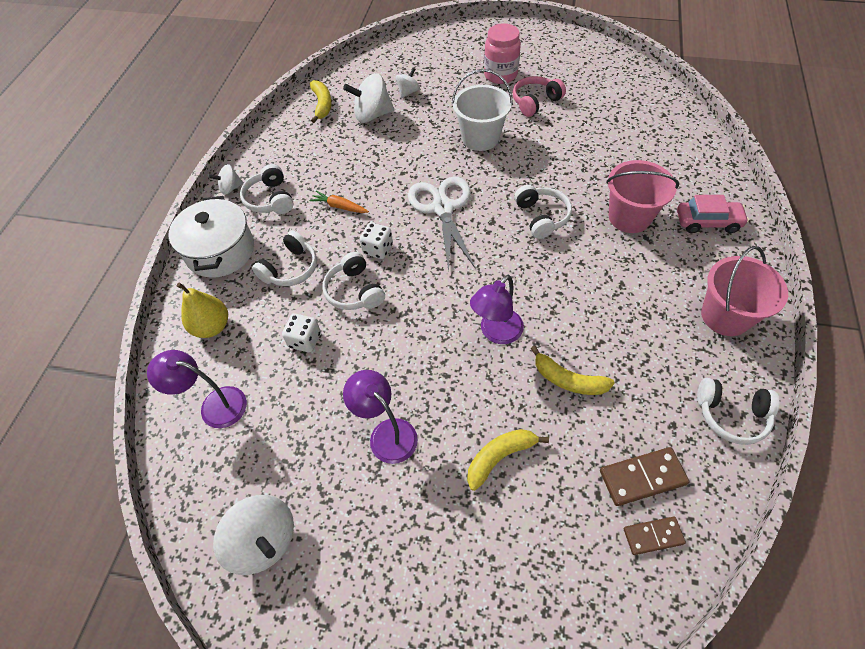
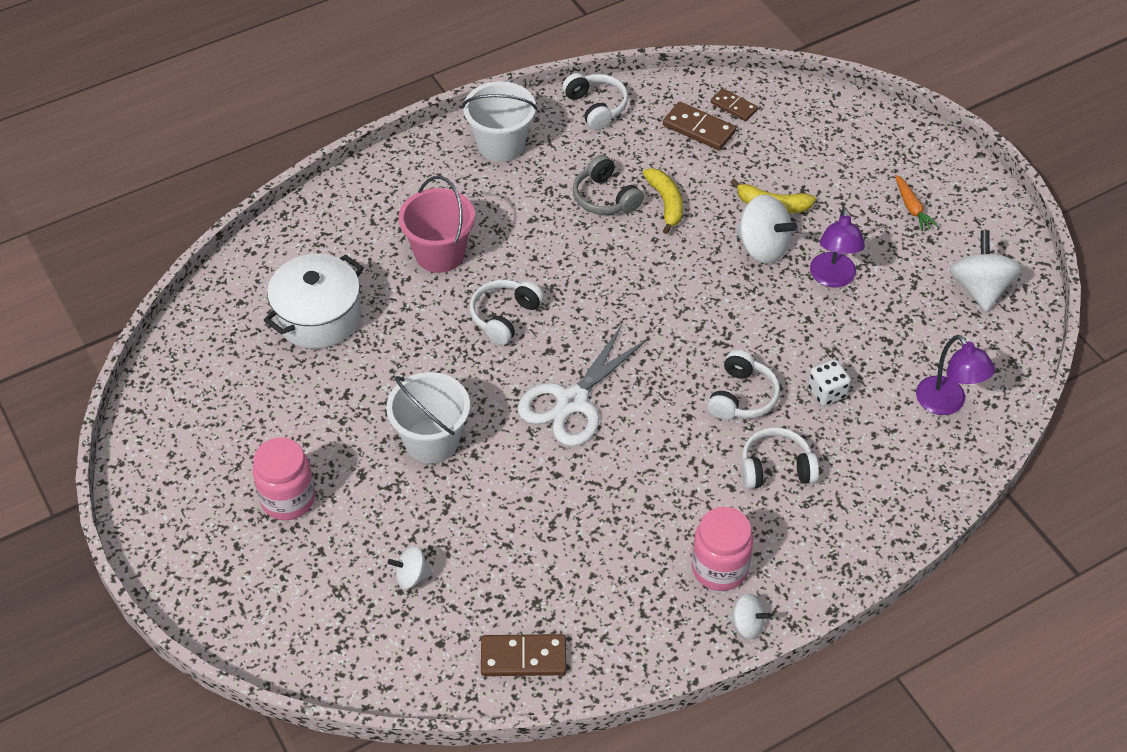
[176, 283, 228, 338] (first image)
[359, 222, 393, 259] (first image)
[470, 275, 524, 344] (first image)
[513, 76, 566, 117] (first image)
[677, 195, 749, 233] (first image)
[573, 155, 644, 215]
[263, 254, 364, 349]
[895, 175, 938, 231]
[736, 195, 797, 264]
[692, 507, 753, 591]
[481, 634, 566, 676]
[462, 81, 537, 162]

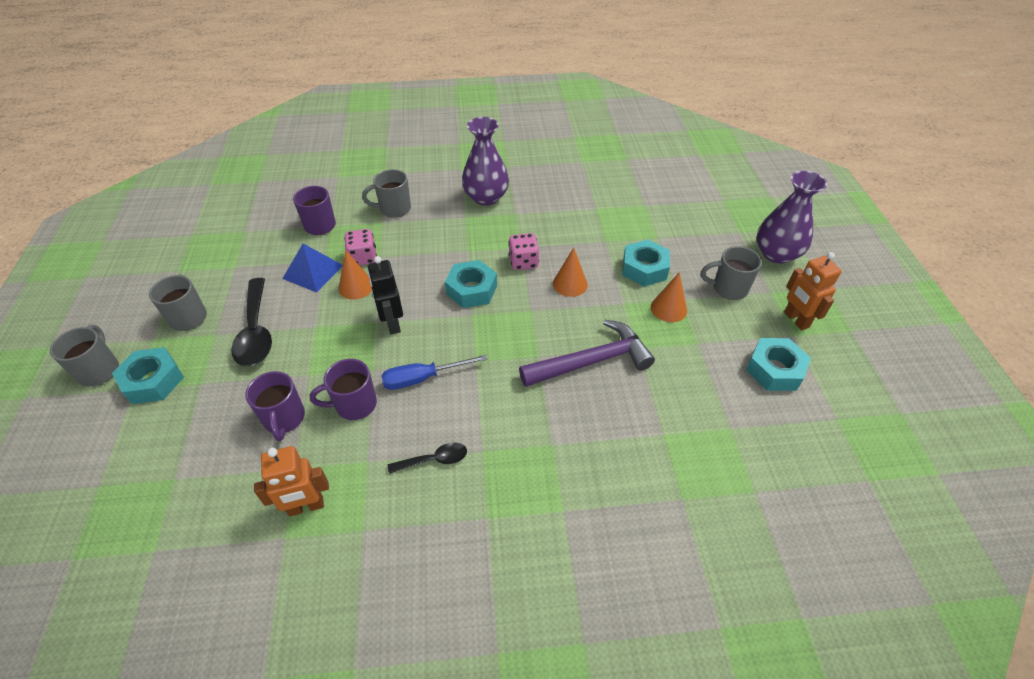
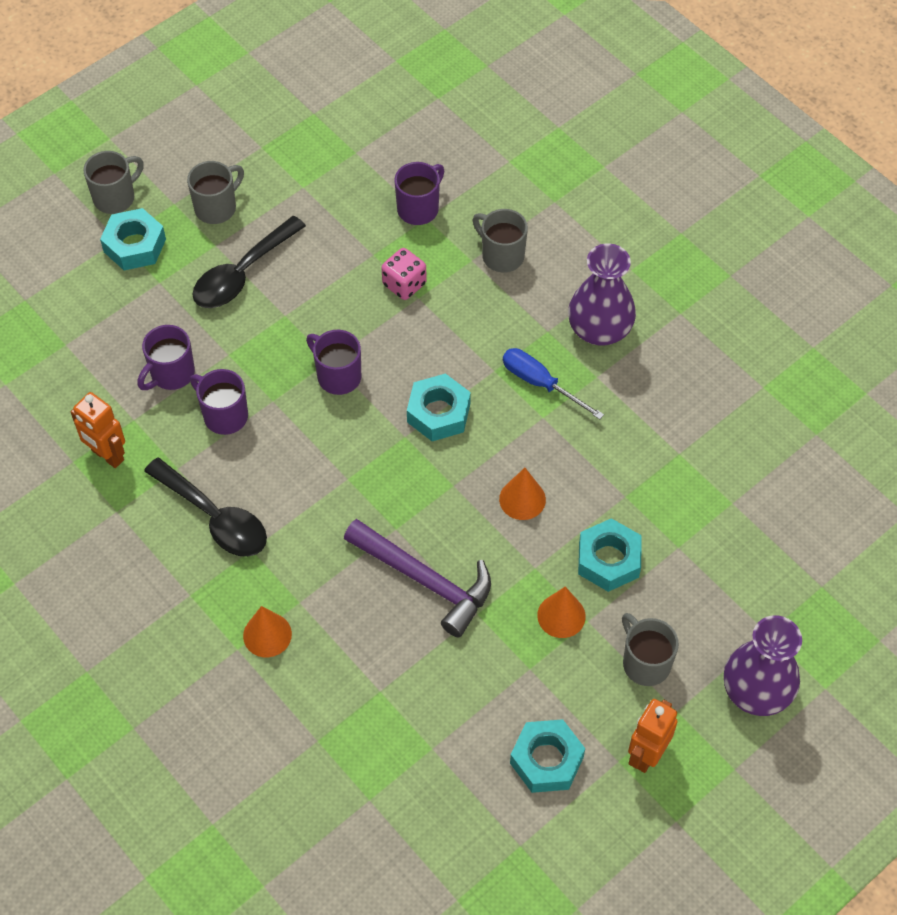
[282, 244, 343, 292] (first image)
[509, 233, 539, 270] (first image)
[243, 606, 292, 657]
[503, 348, 604, 419]
[306, 330, 361, 395]
[144, 458, 267, 557]

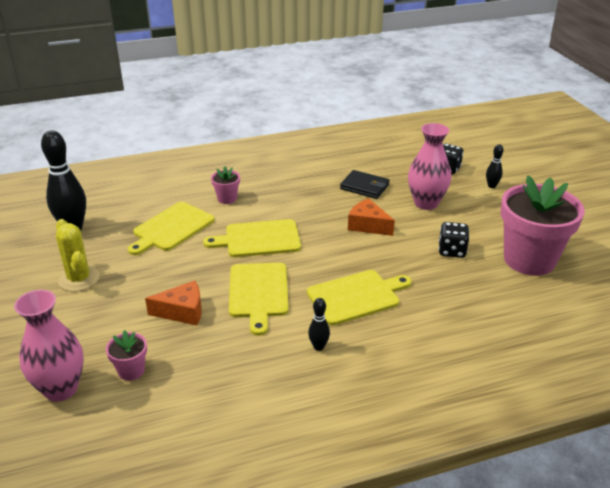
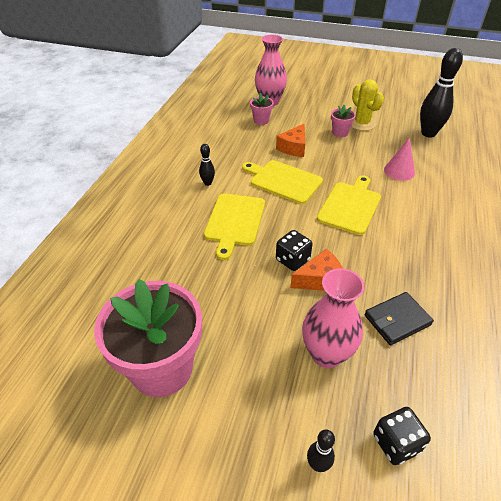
[331, 105, 356, 137]
[276, 230, 313, 271]
[384, 138, 415, 181]
[351, 79, 384, 131]

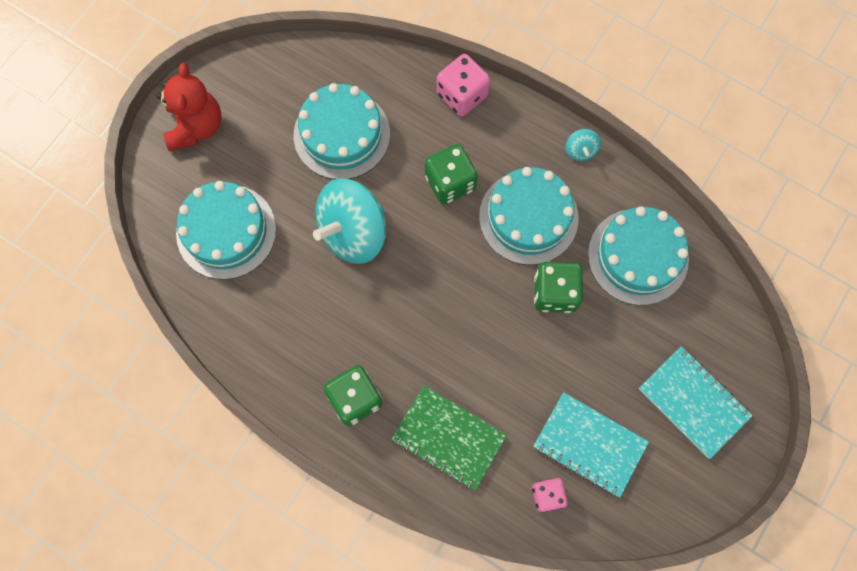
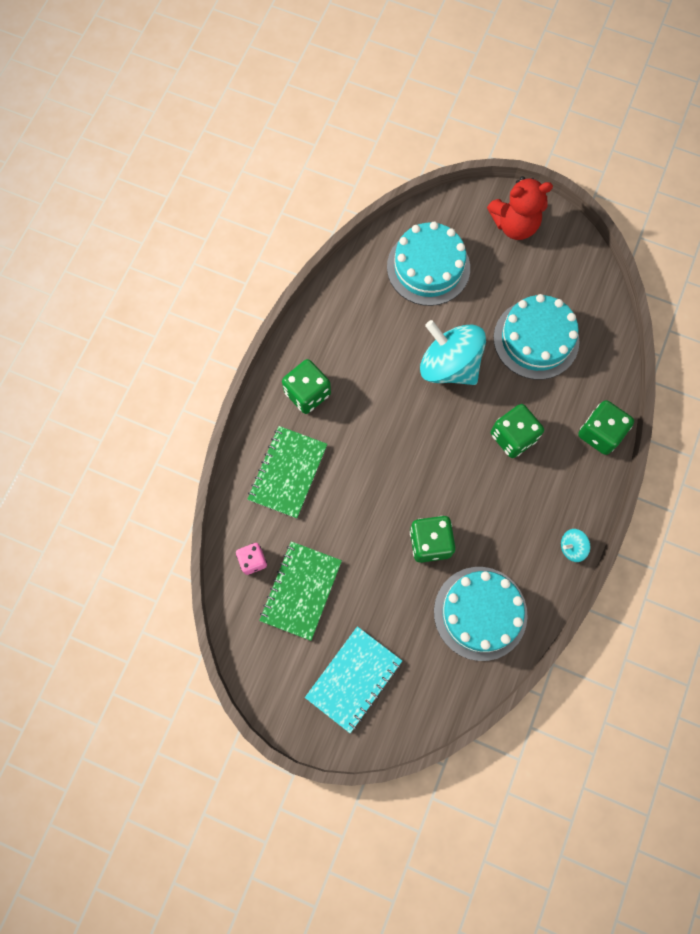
[479, 167, 578, 265] (first image)
[578, 400, 634, 455]
[259, 541, 342, 641]

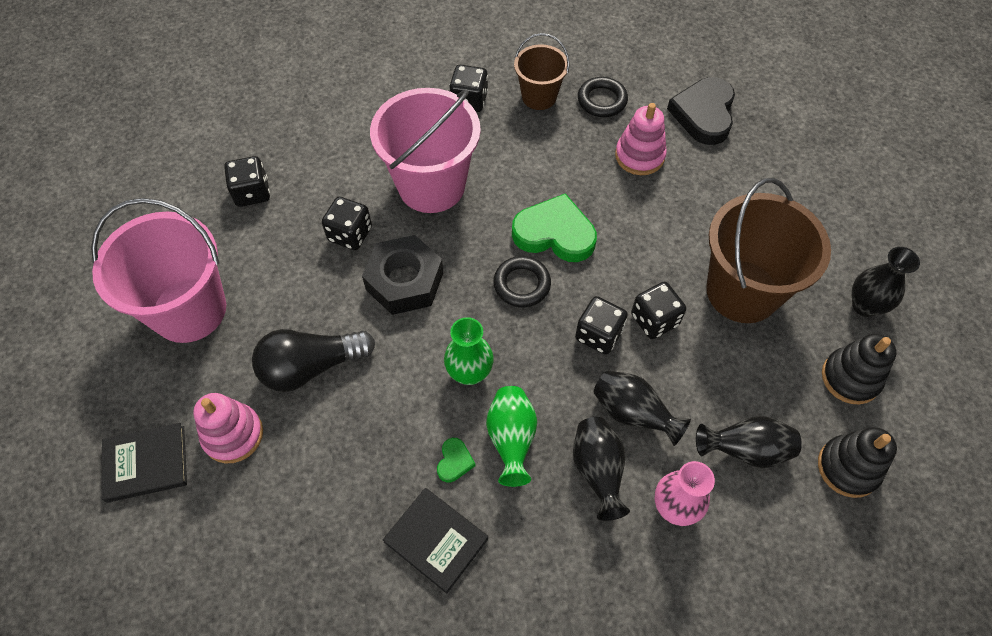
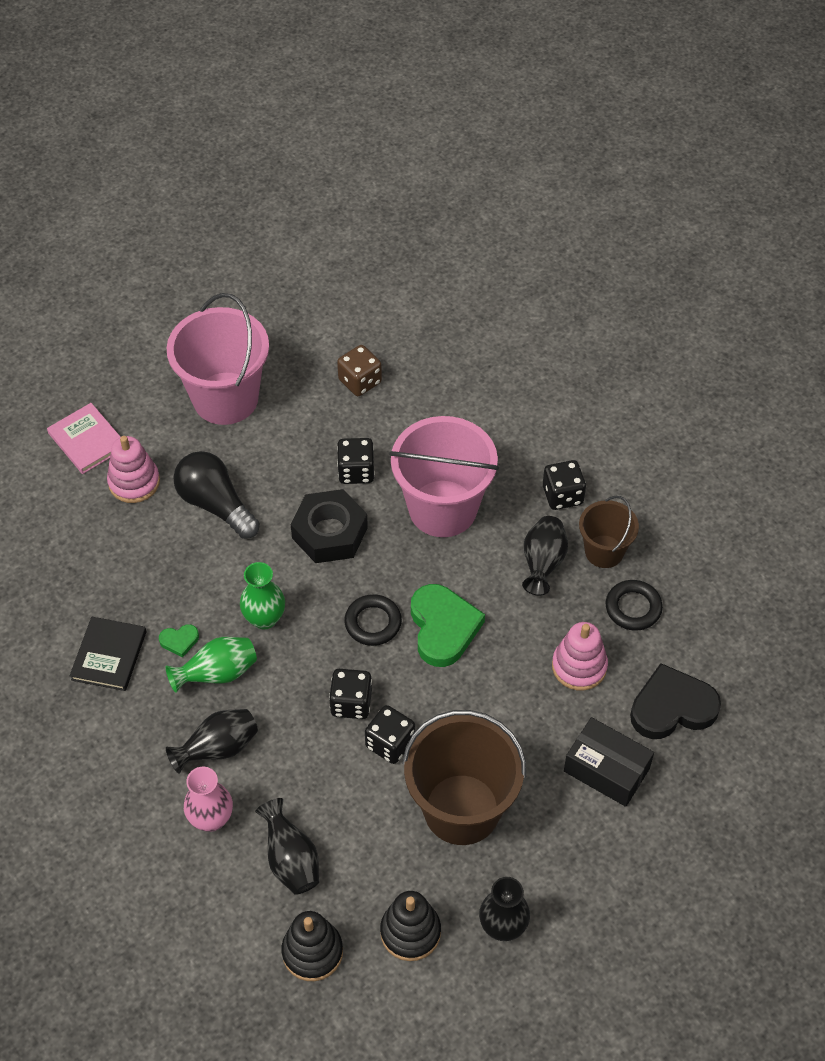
[564, 717, 654, 807]
[522, 516, 568, 596]
[47, 403, 120, 474]
[337, 345, 382, 396]

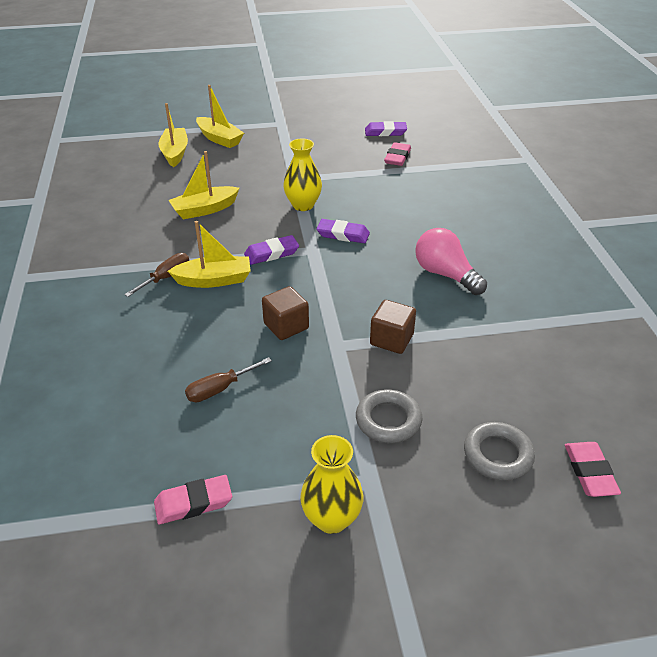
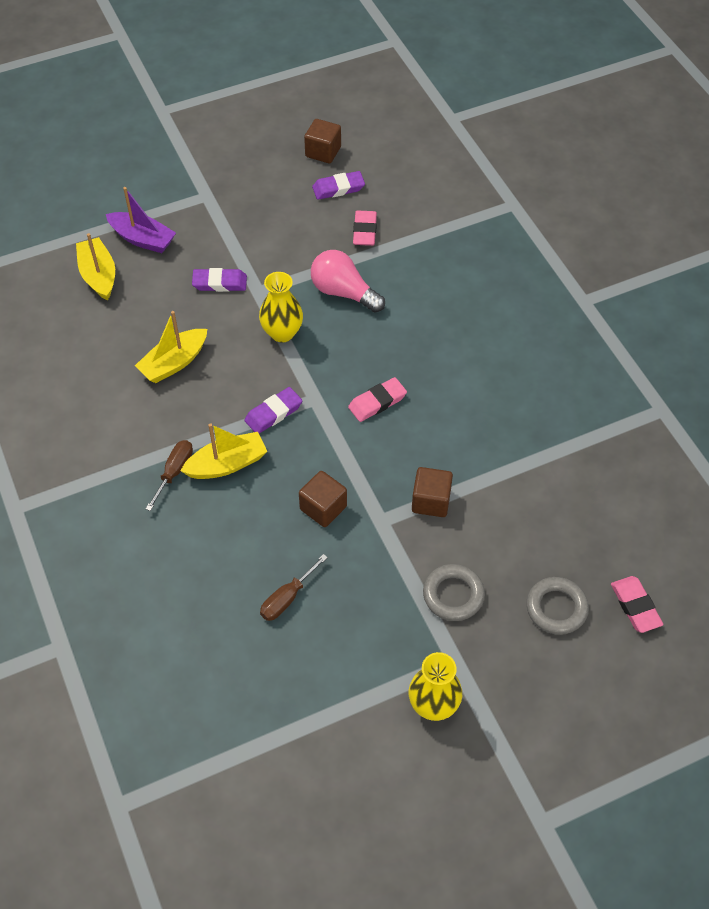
[304, 119, 341, 163]
[348, 377, 407, 422]
[192, 268, 247, 292]
[311, 250, 385, 313]
[106, 187, 176, 253]

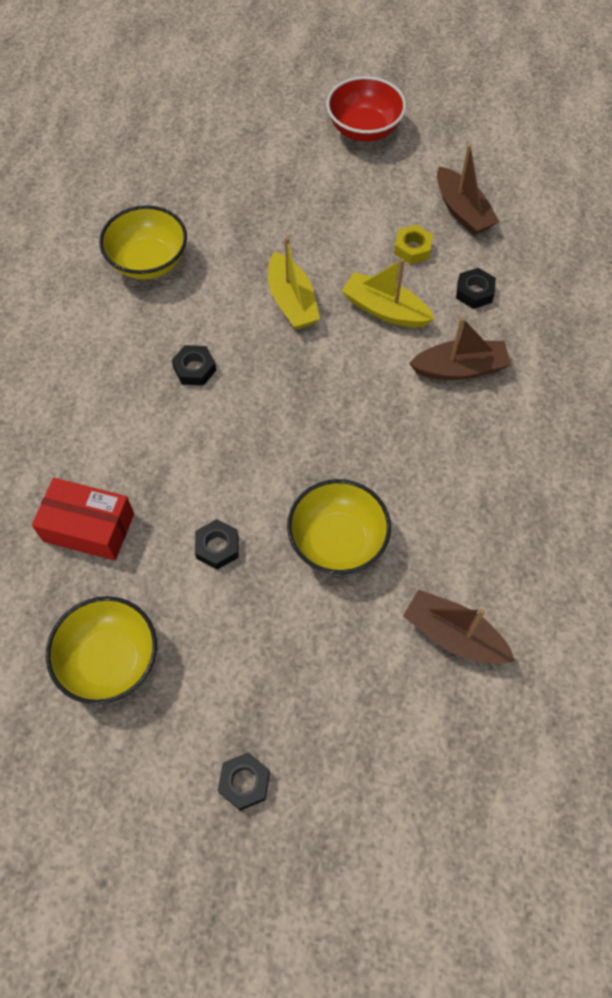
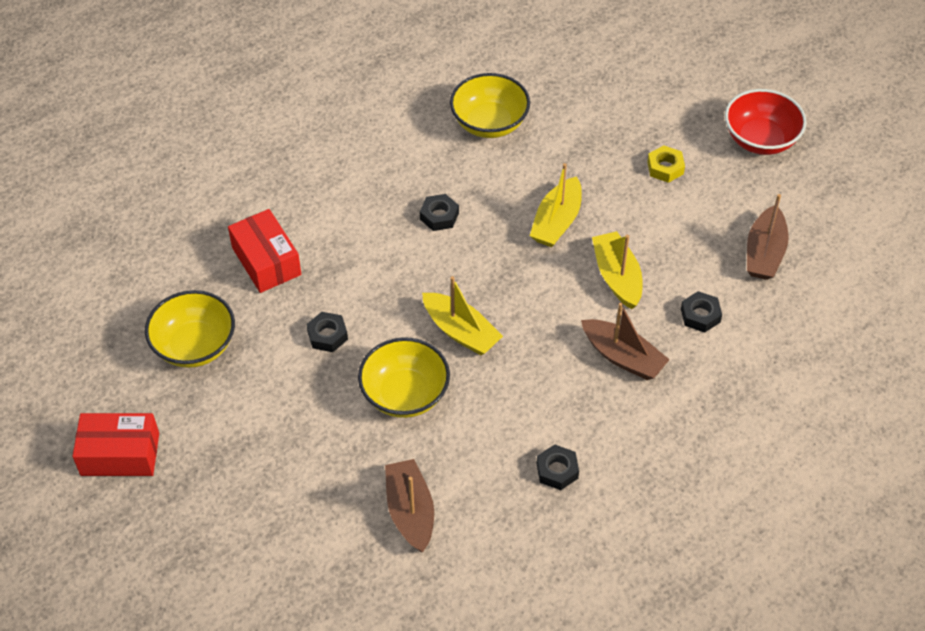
[72, 413, 159, 476]
[422, 276, 503, 355]
[537, 444, 579, 490]
[647, 145, 685, 183]

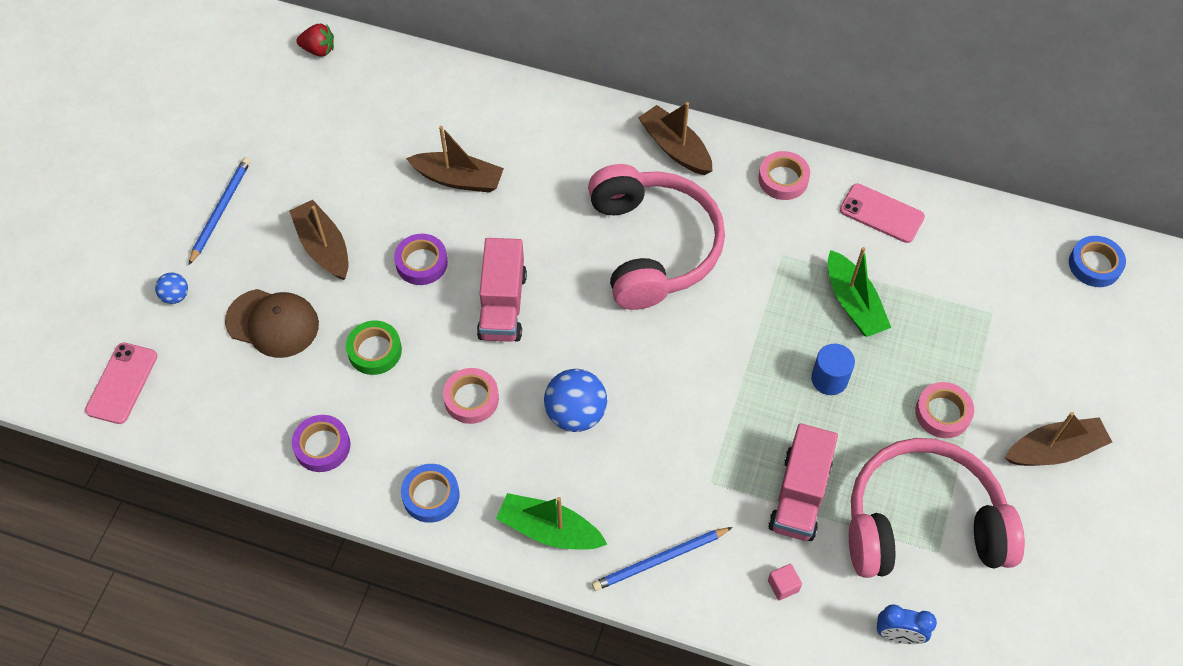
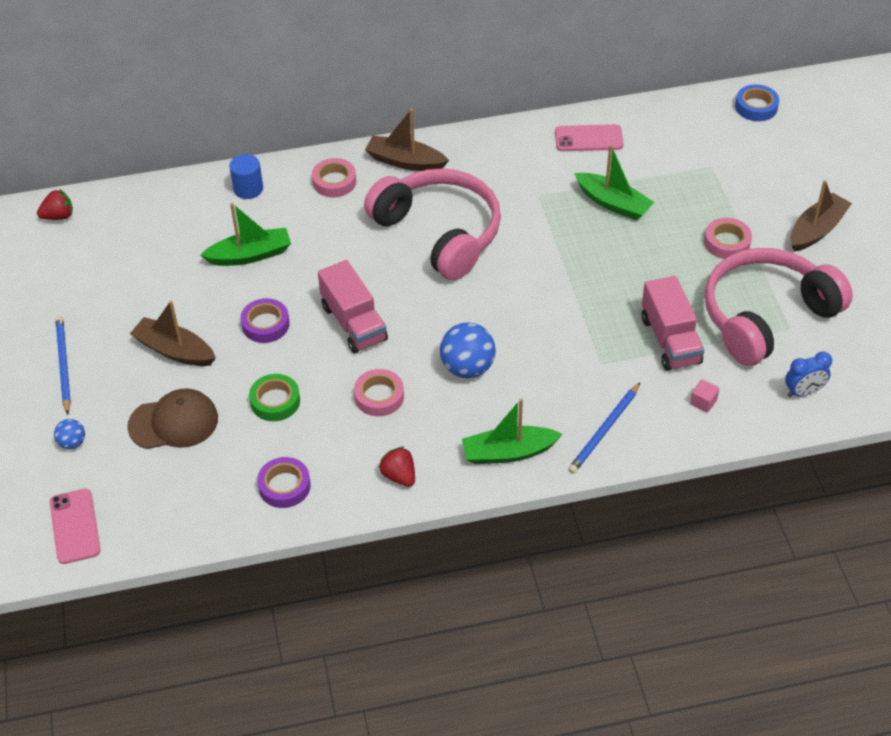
[312, 158, 356, 197]
[229, 154, 263, 199]
[379, 446, 415, 487]
[200, 203, 291, 266]

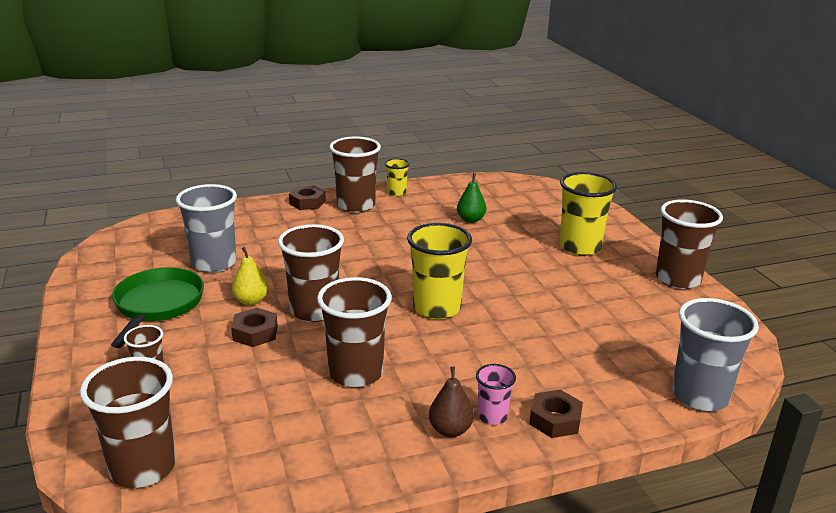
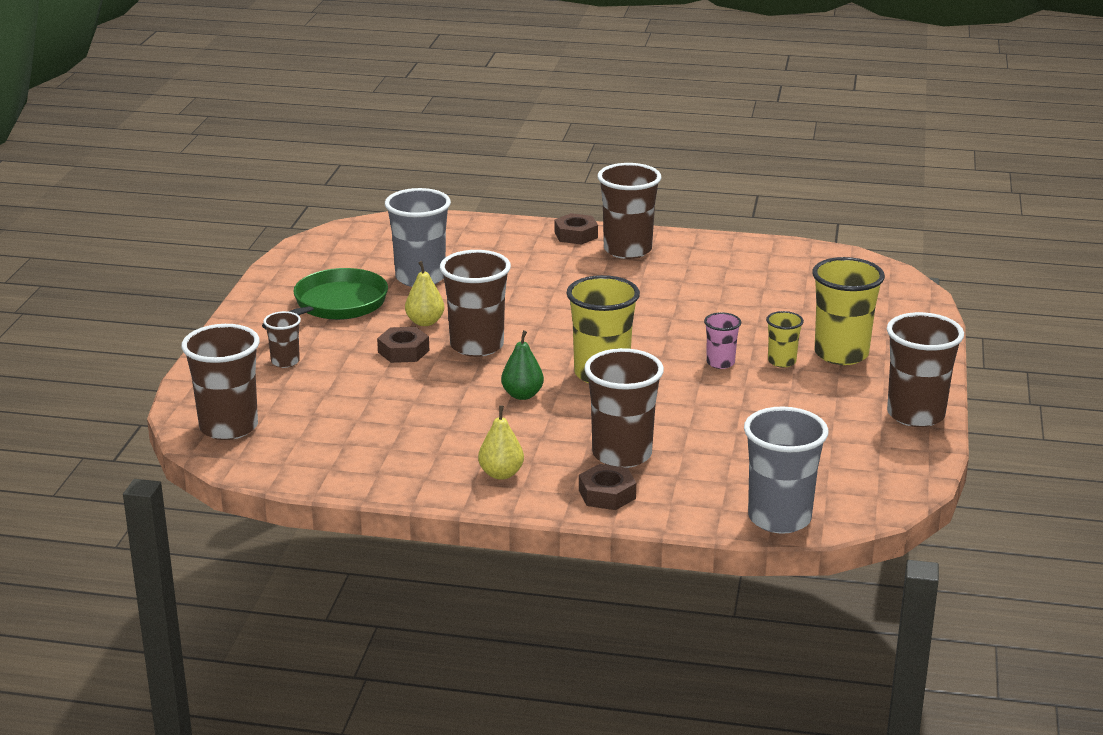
[584, 348, 664, 468]
[766, 311, 804, 367]
[501, 330, 544, 400]
[704, 312, 741, 369]
[478, 405, 524, 480]

